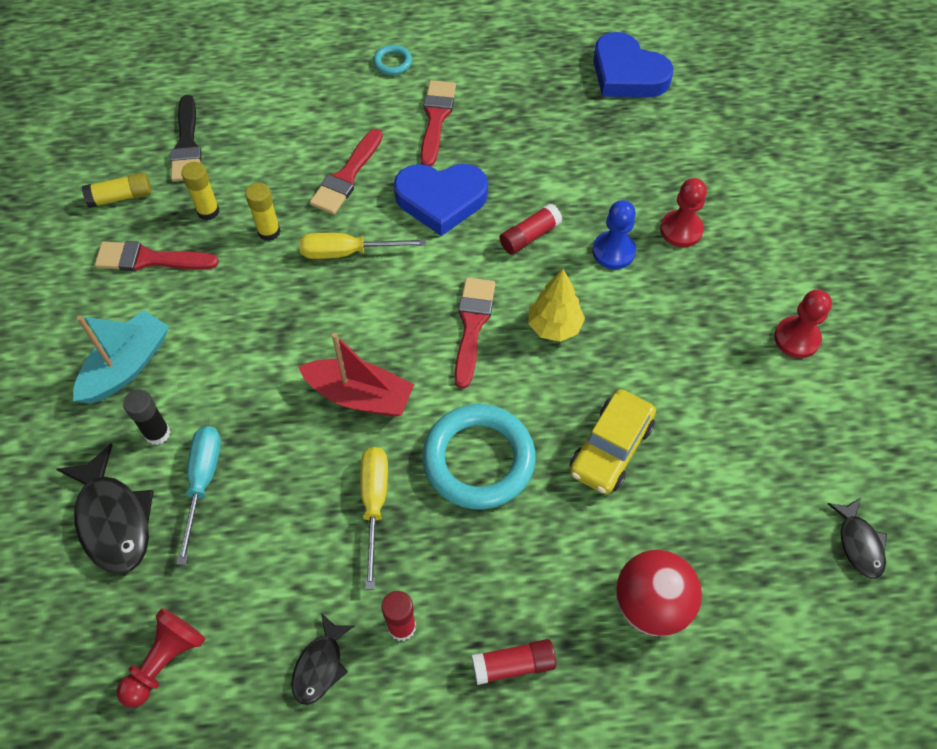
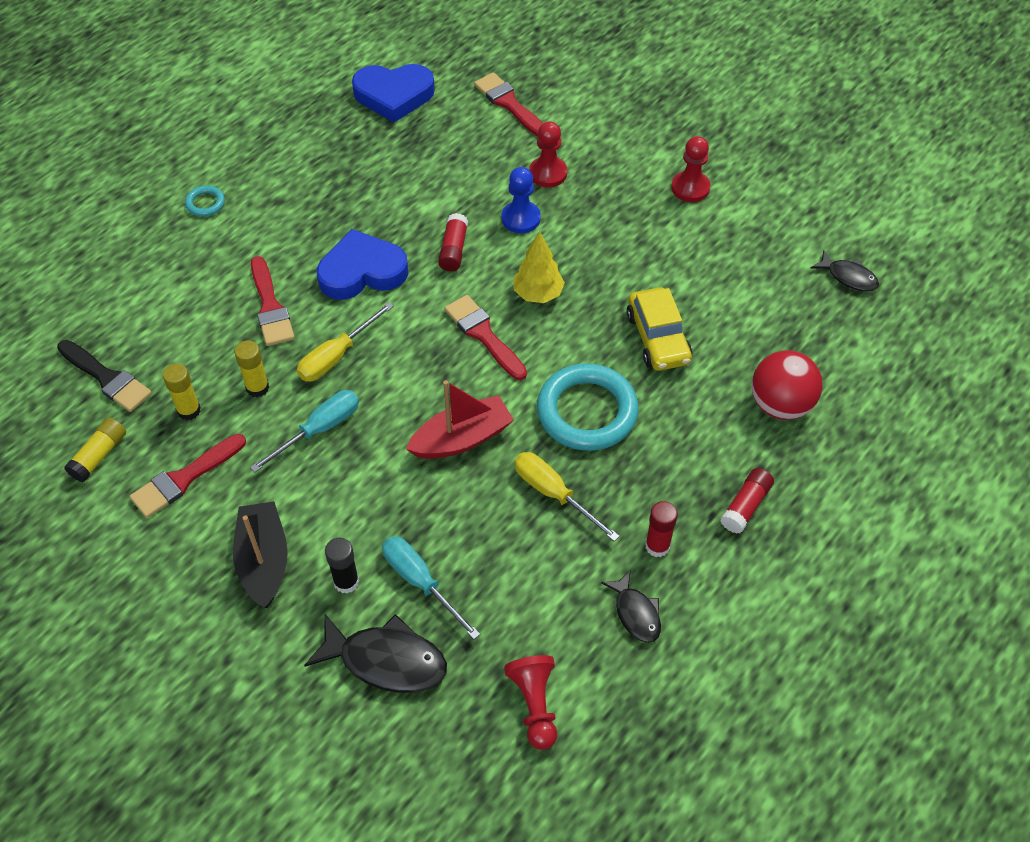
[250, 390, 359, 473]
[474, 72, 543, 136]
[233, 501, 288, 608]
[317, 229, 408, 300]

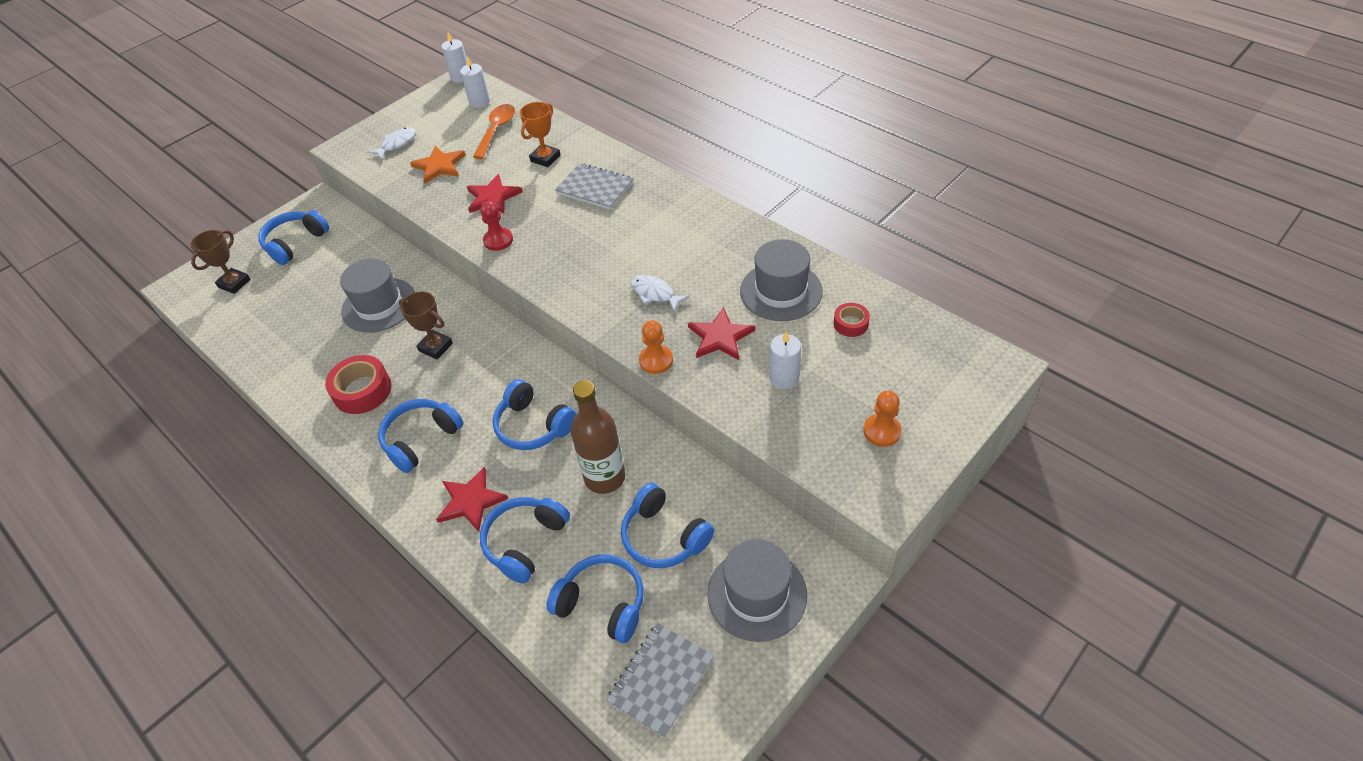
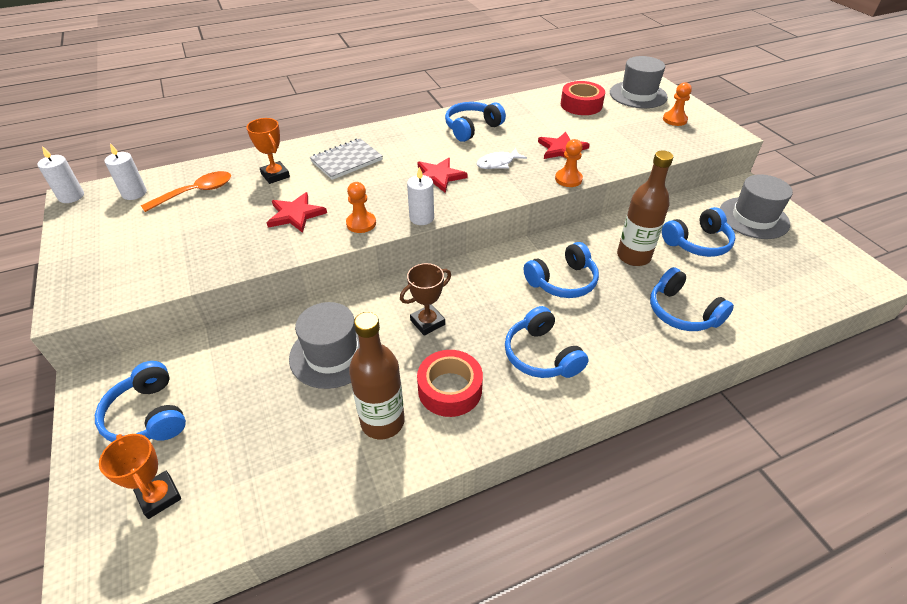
[368, 127, 416, 160] (first image)
[410, 145, 466, 183] (first image)
[606, 623, 714, 738] (first image)
[349, 312, 405, 439]
[417, 158, 467, 193]
[445, 102, 506, 142]
[610, 56, 668, 108]
[407, 167, 434, 225]
[99, 434, 181, 519]
[346, 182, 376, 233]
[141, 171, 231, 212]
[561, 81, 605, 115]

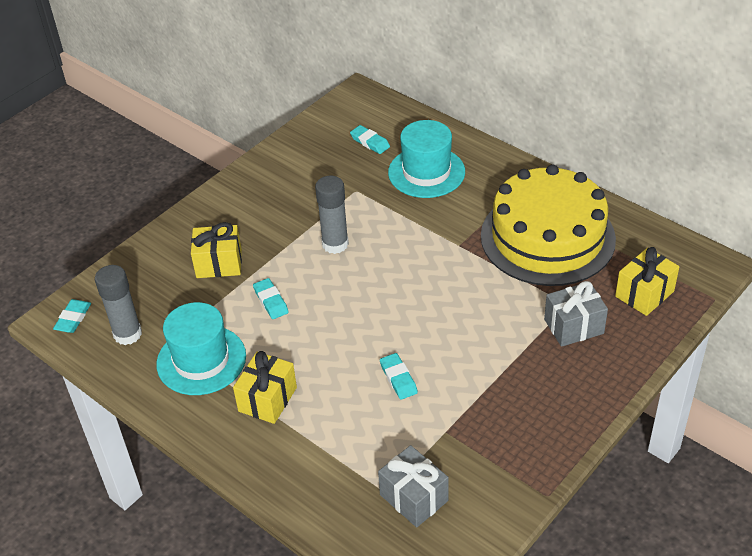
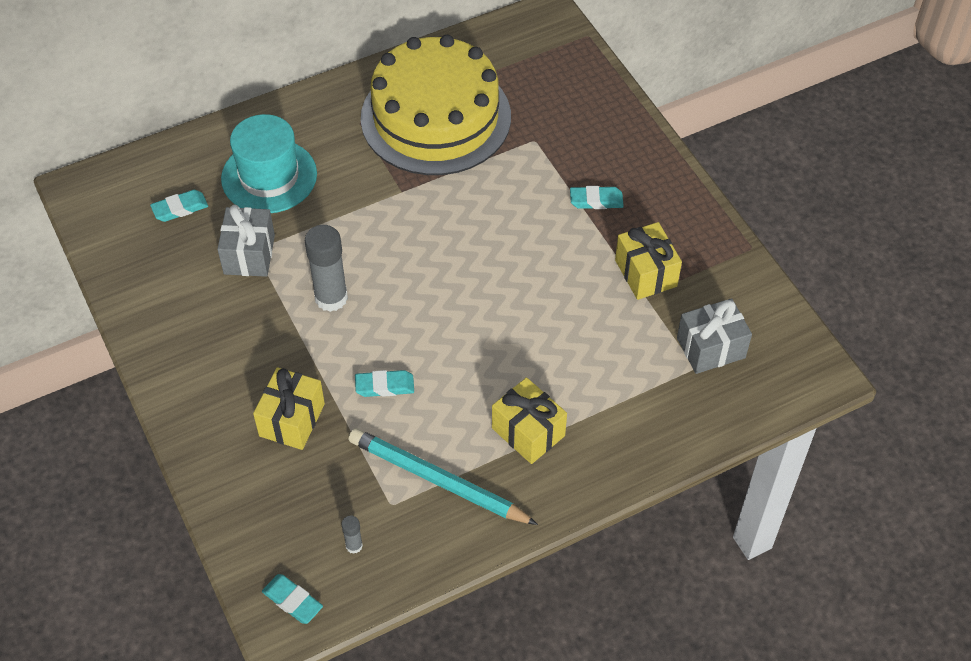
[570, 186, 624, 209]
[217, 205, 275, 277]
[615, 222, 682, 300]
[348, 428, 538, 525]
[341, 516, 363, 554]

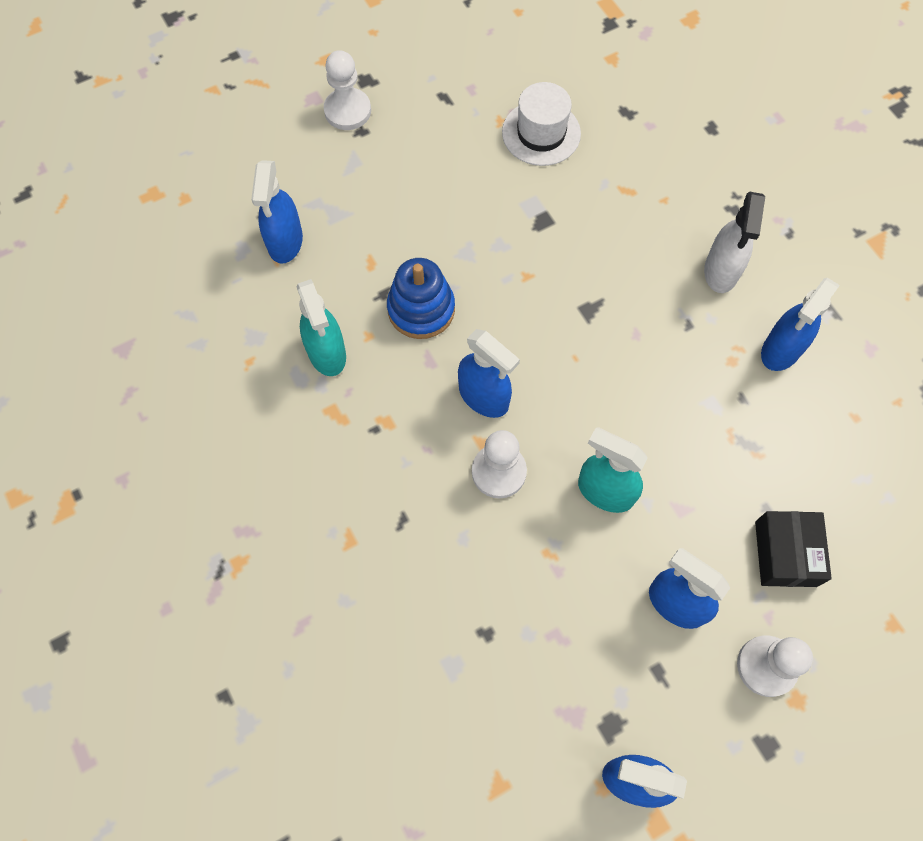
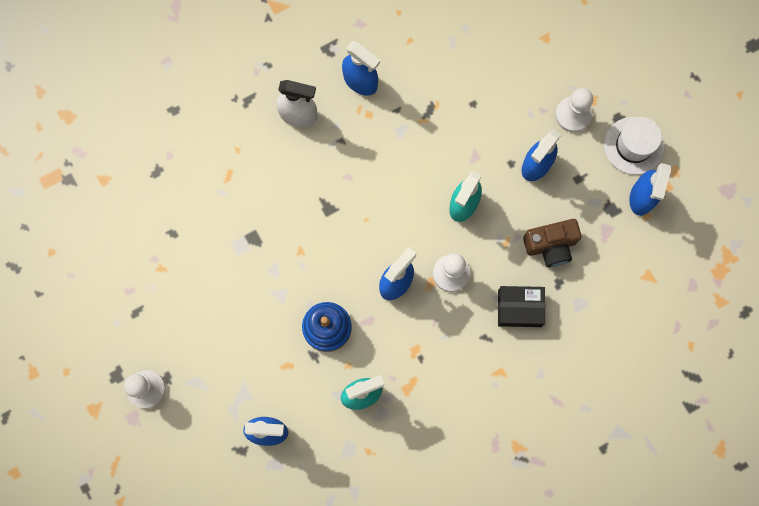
[523, 219, 582, 267]
[604, 117, 664, 175]
[498, 286, 545, 327]

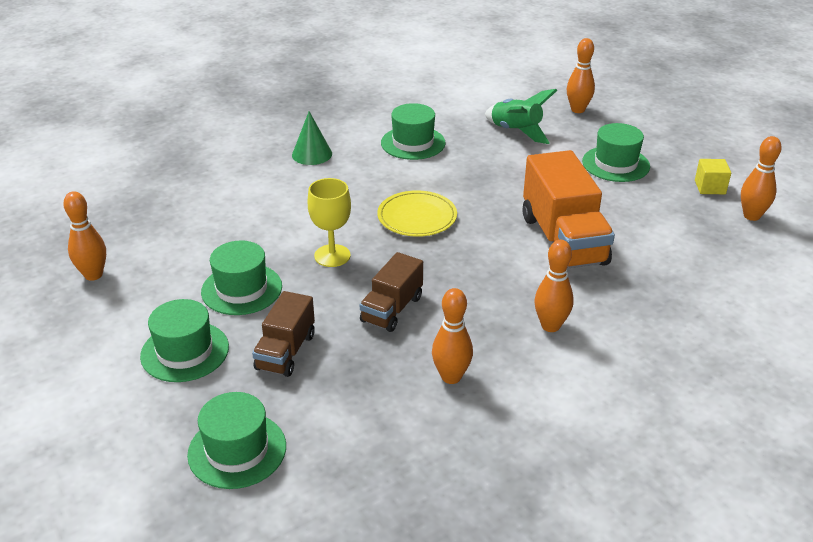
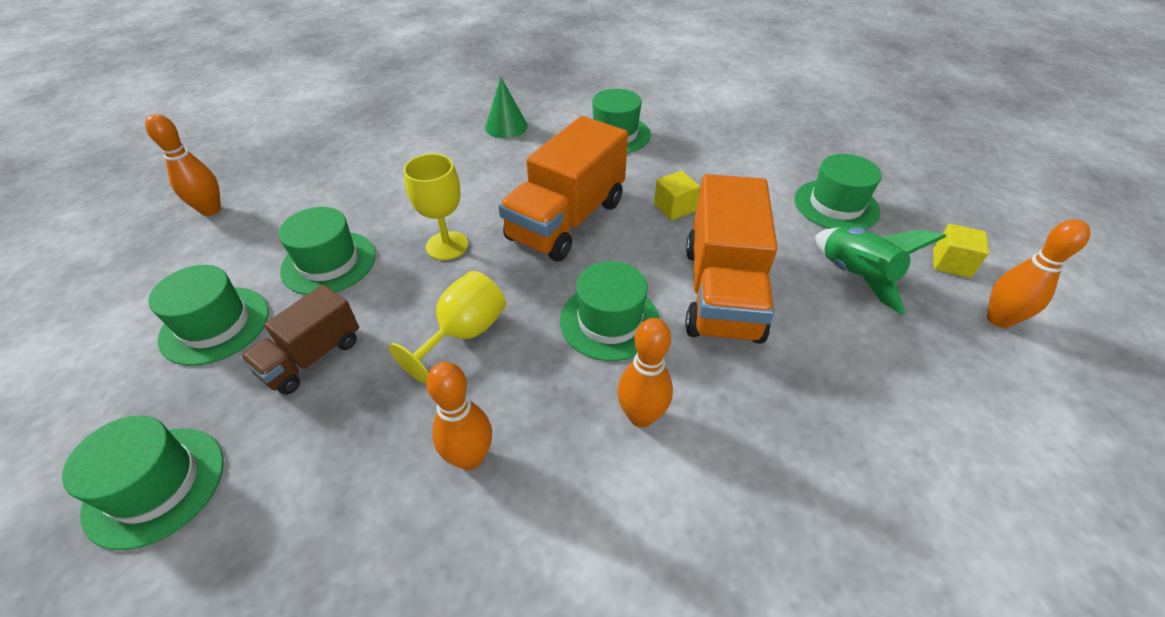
[567, 38, 595, 113] (first image)
[560, 261, 660, 361]
[654, 171, 700, 221]
[815, 227, 946, 315]
[389, 271, 506, 383]
[498, 116, 628, 262]

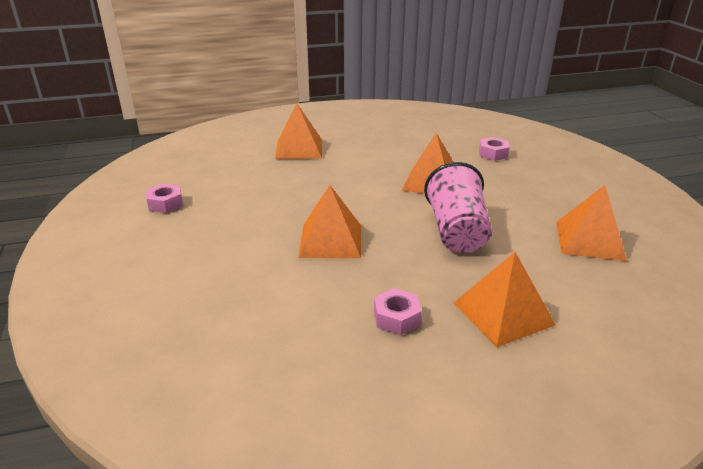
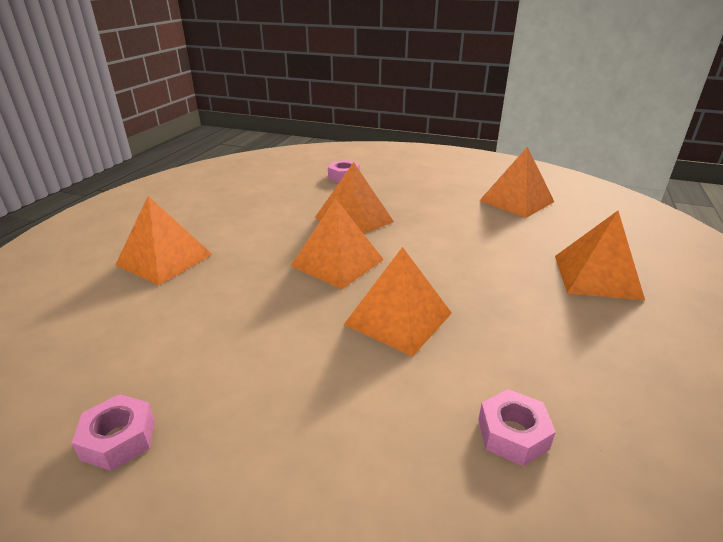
[424, 162, 492, 253] (first image)
[291, 198, 384, 289]
[478, 389, 556, 466]

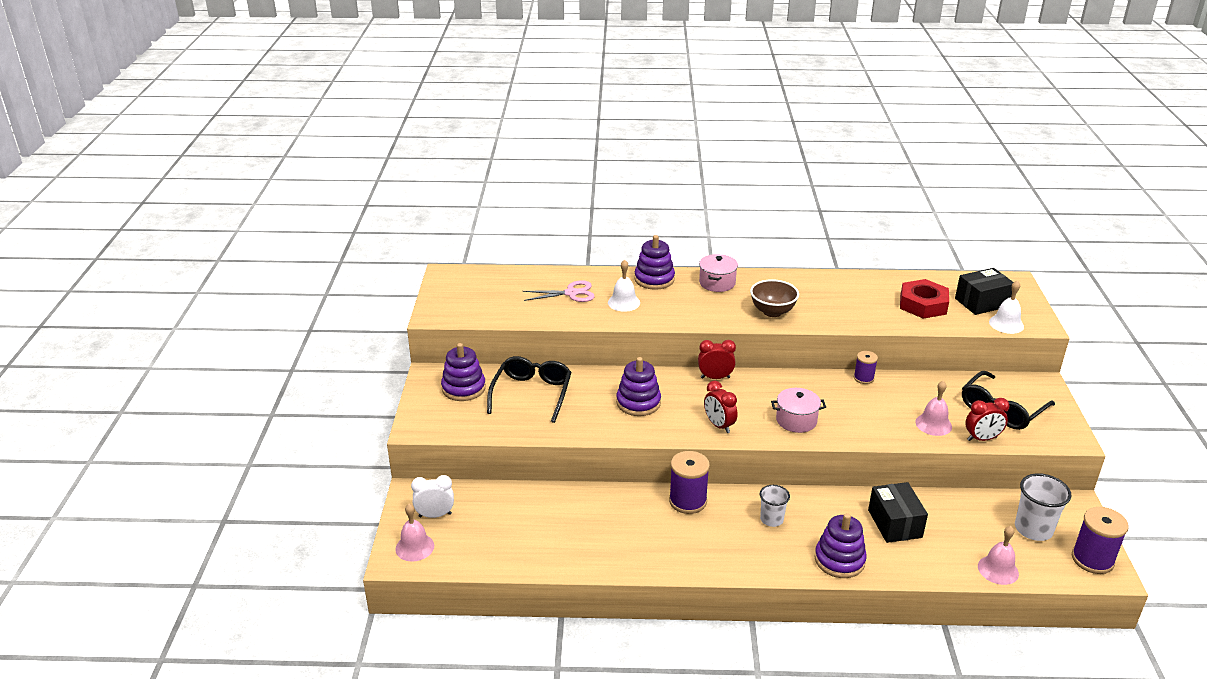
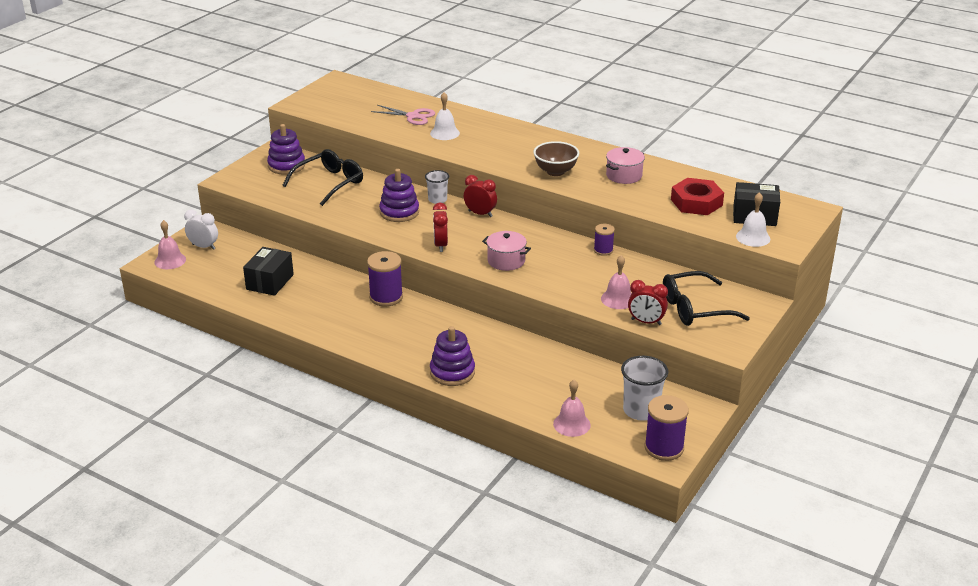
[634, 235, 675, 290] (first image)
[606, 147, 645, 184]
[425, 170, 449, 204]
[243, 247, 294, 296]

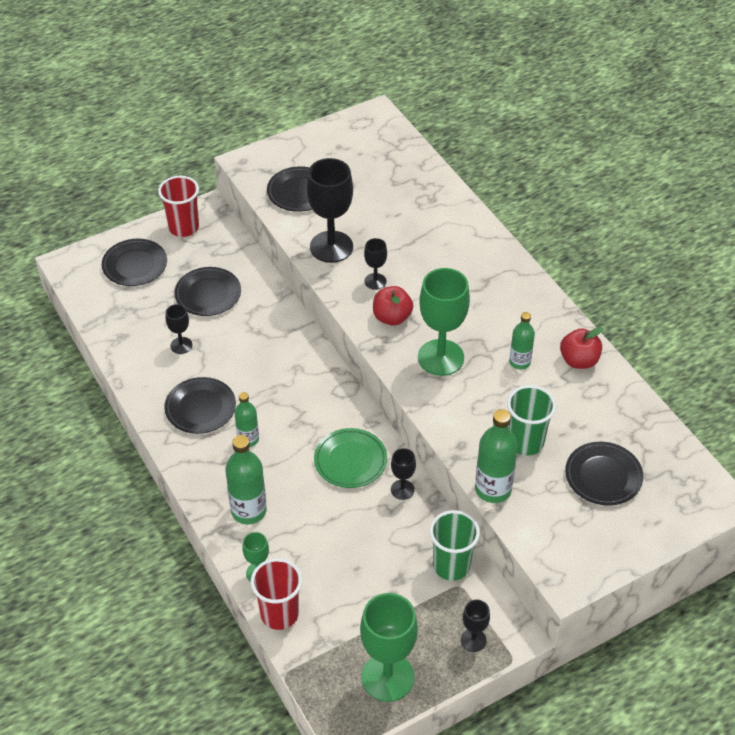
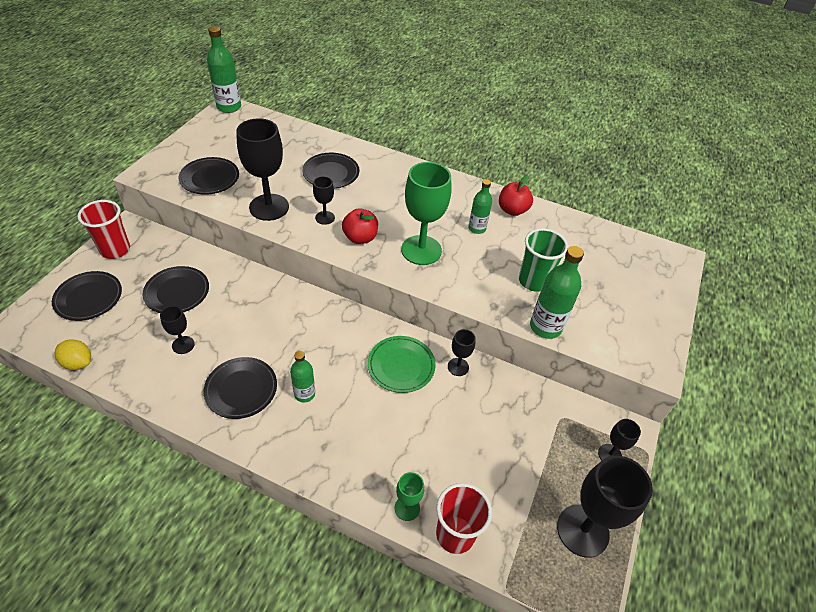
[430, 510, 480, 581] (first image)
[55, 339, 91, 370]
[207, 26, 241, 113]
[302, 153, 359, 188]
[557, 456, 653, 558]

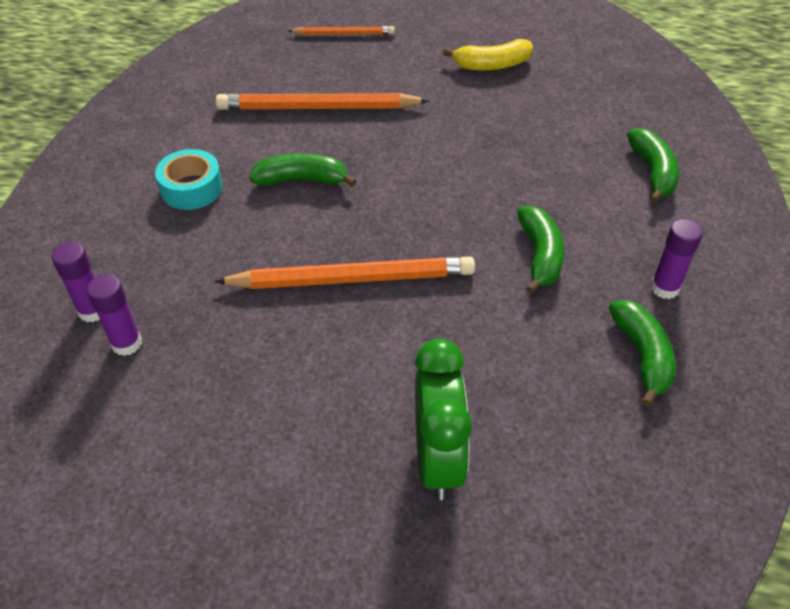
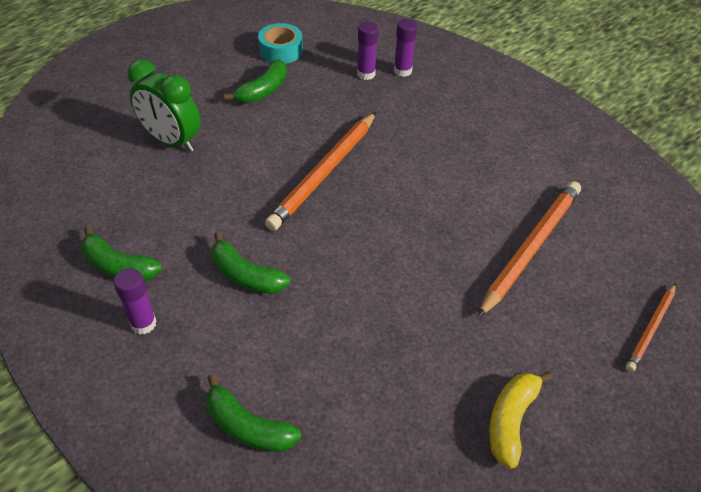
[258, 23, 303, 64]
[224, 59, 287, 103]

